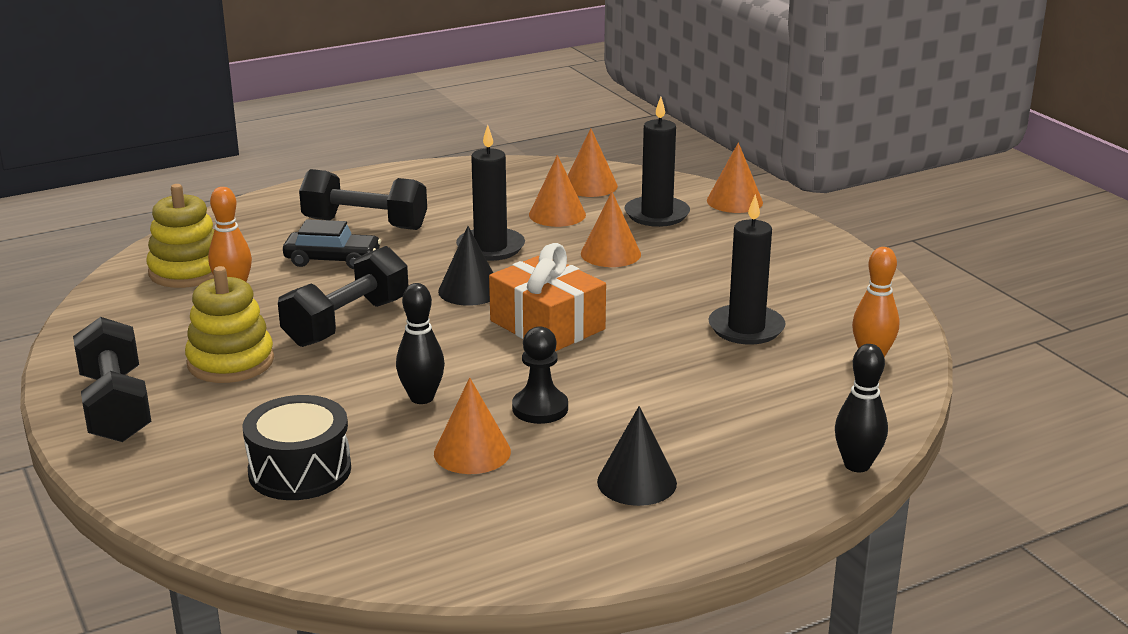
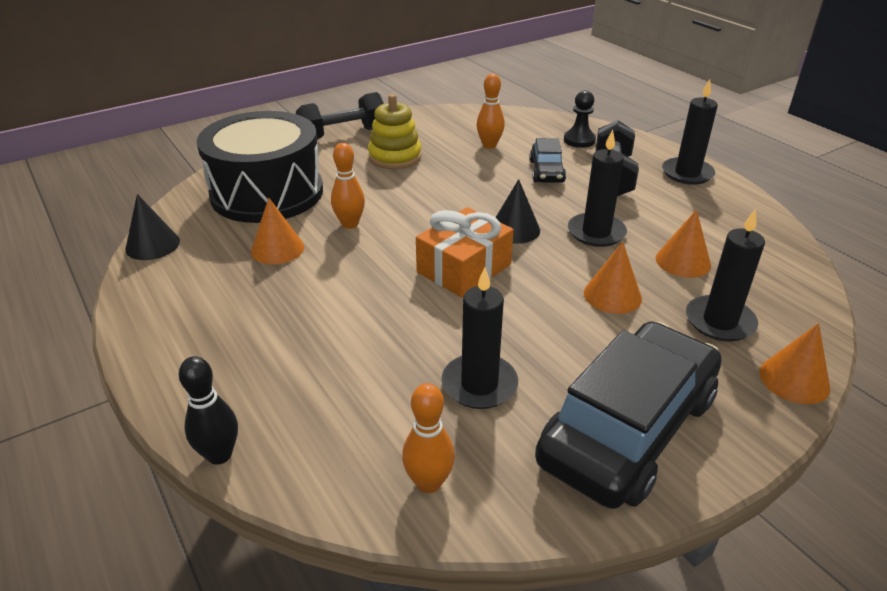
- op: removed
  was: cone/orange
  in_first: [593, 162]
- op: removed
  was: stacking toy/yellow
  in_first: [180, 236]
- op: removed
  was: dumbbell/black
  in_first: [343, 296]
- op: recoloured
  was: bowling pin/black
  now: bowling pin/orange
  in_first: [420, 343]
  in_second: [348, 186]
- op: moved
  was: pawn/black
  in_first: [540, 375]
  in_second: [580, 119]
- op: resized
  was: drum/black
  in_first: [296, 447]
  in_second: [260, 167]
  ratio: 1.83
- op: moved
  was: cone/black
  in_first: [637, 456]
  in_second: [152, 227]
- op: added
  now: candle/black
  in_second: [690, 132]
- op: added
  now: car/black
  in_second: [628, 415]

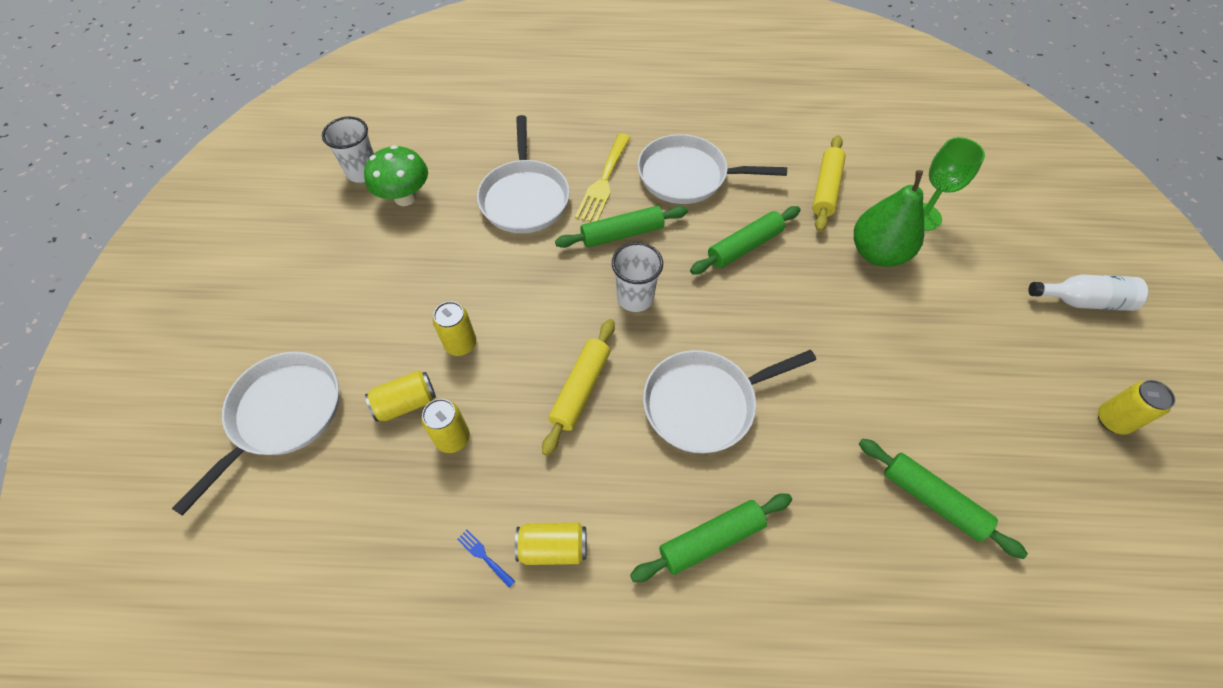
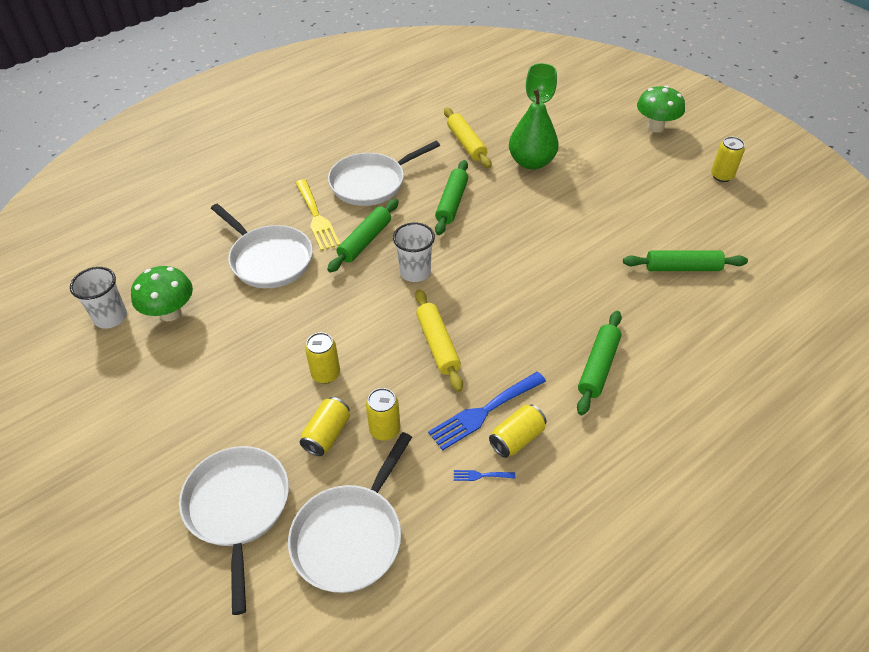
- op: replaced
  was: bottle/white
  now: mushroom/green
  in_first: [1088, 292]
  in_second: [661, 109]
- op: moved
  was: pan/white
  in_first: [729, 401]
  in_second: [350, 512]
- op: added
  now: fork/blue
  in_second: [487, 411]

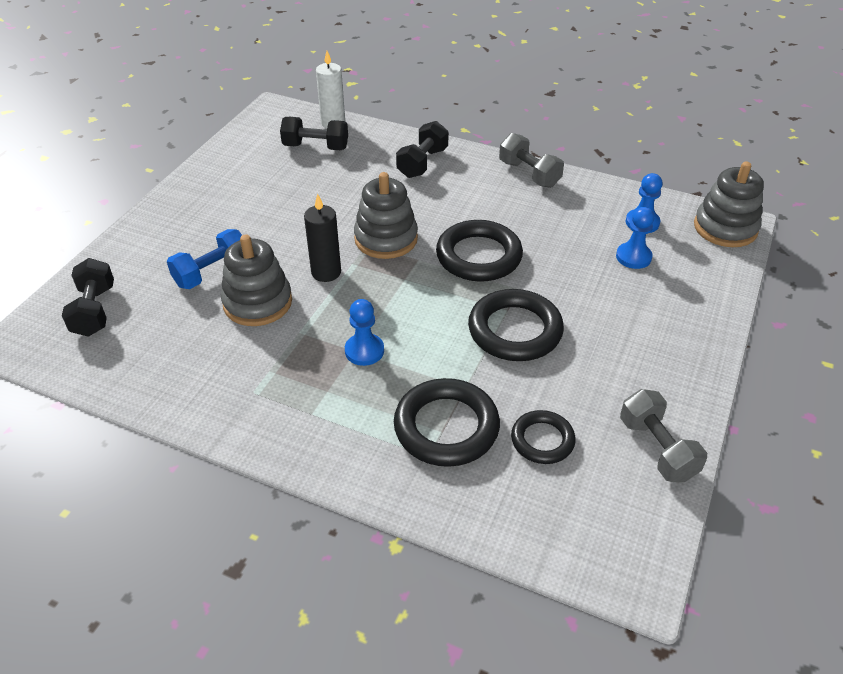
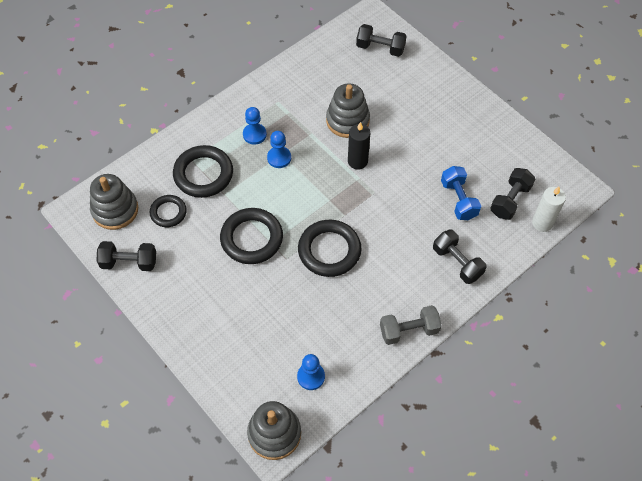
- op: moved
  was: stacking toy/grey
  in_first: [386, 215]
  in_second: [114, 202]
- op: moved
  was: pawn/blue
  in_first: [635, 238]
  in_second: [255, 126]
- op: moved
  was: dumbbell/blue
  in_first: [204, 259]
  in_second: [461, 193]
- op: recoloured
  was: dumbbell/grey
  now: dumbbell/black
  in_first: [663, 435]
  in_second: [126, 256]

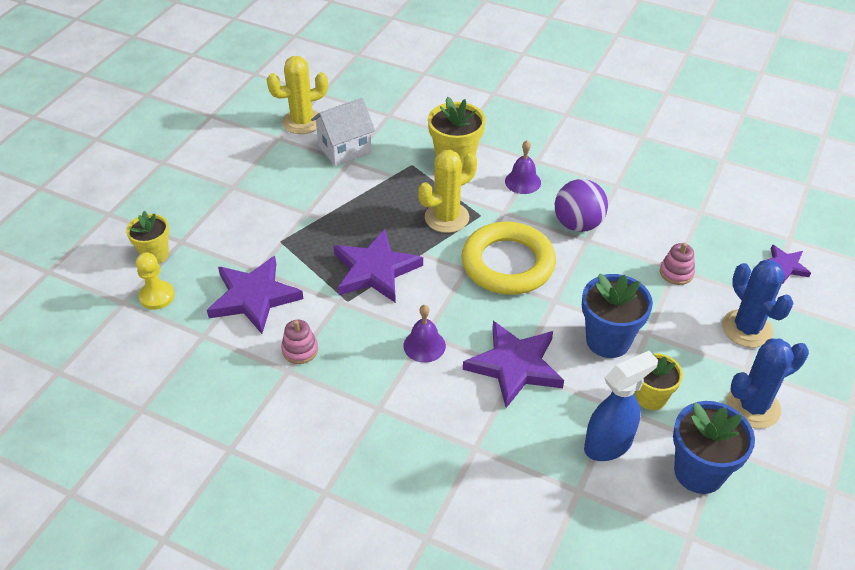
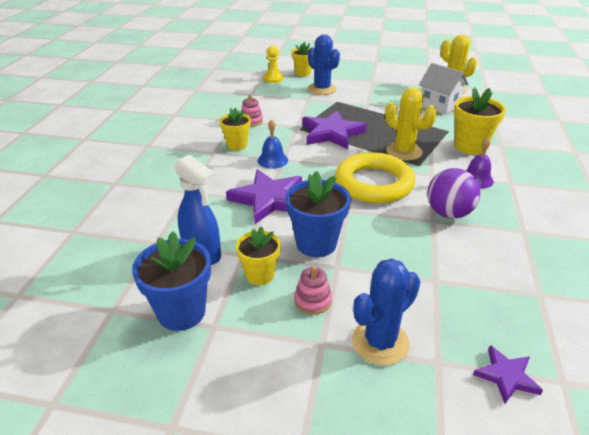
- op: moved
  was: stacking toy/pink
  in_first: [677, 264]
  in_second: [313, 290]
- op: removed
  was: star/purple
  in_first: [255, 295]
- op: recoloured
  was: bell/purple
  now: bell/blue
  in_first: [424, 334]
  in_second: [273, 144]
- op: moved
  was: cactus/blue
  in_first: [767, 384]
  in_second: [324, 64]
- op: added
  now: flower pot/yellow
  in_second: [235, 129]

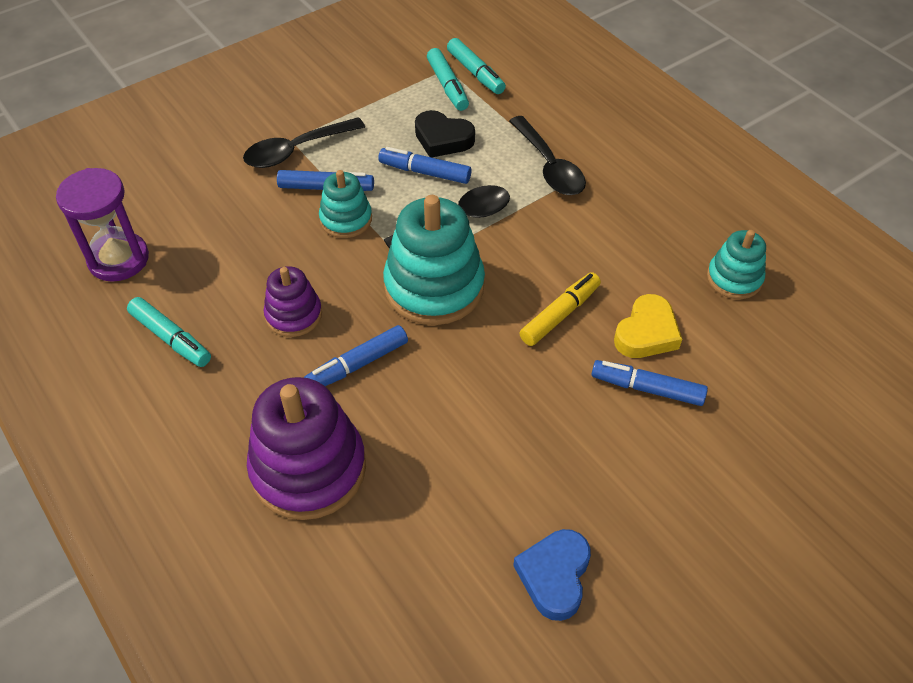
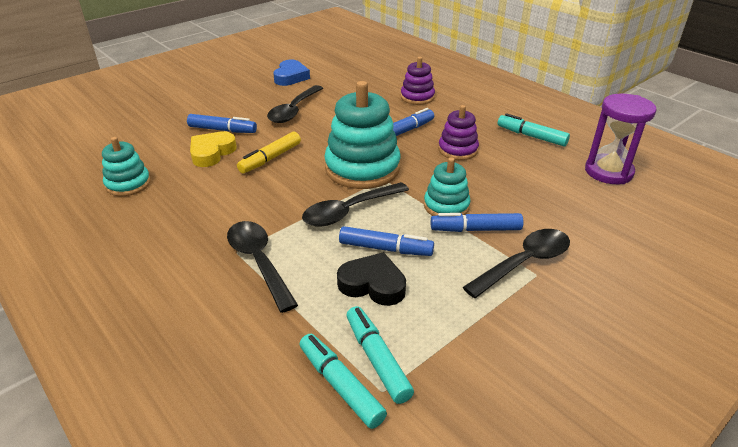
- op: resized
  was: stacking toy/purple
  in_first: [306, 448]
  in_second: [418, 81]
  ratio: 0.55
- op: added
  now: spoon/black
  in_second: [295, 104]

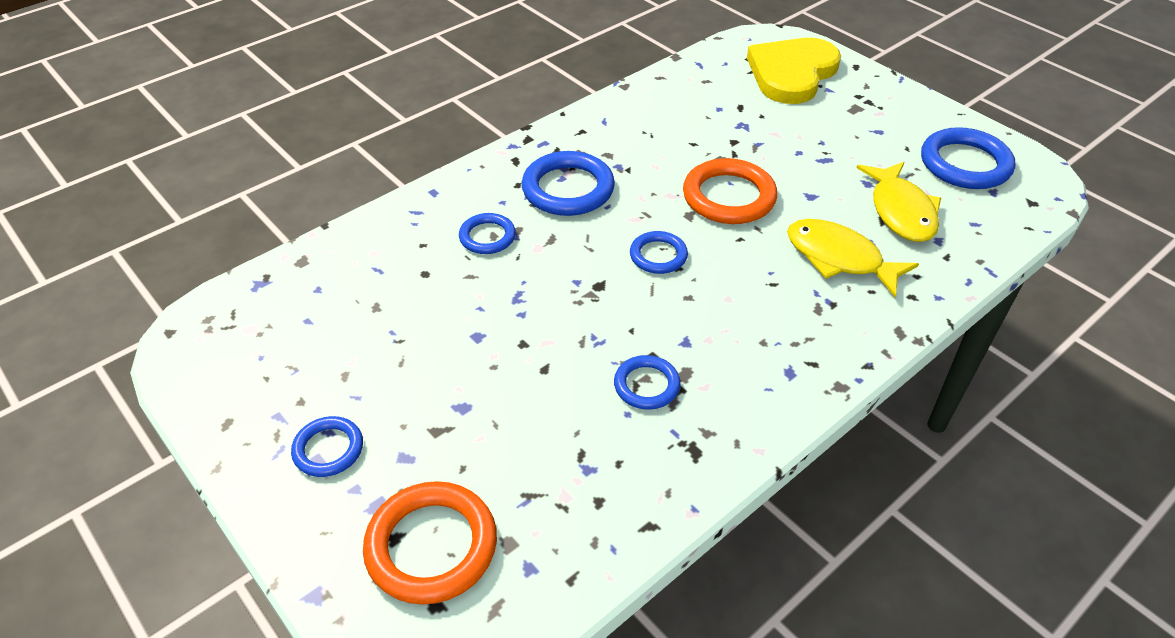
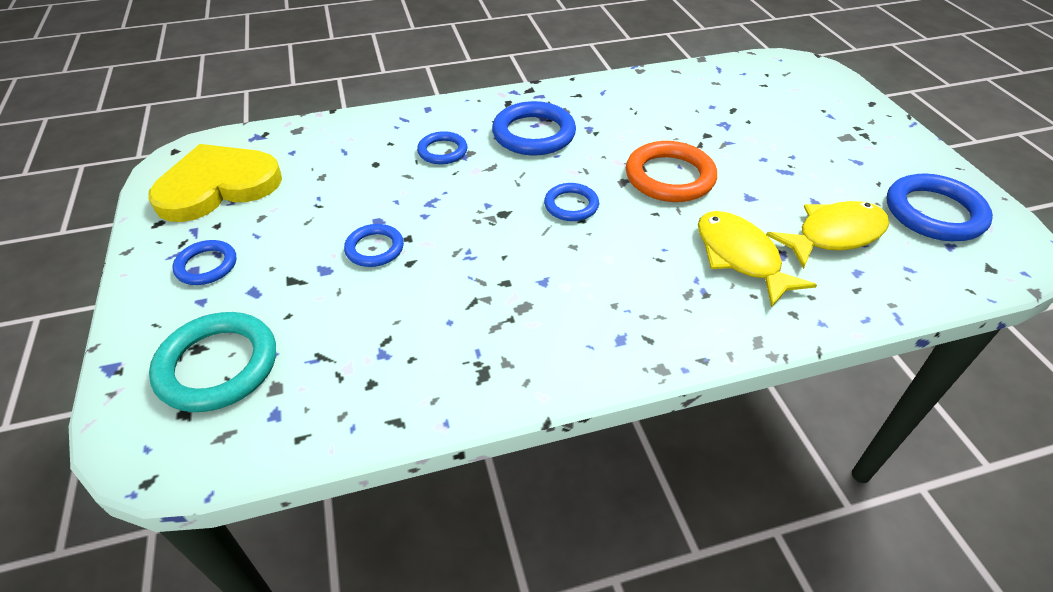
- op: moved
  was: heart/yellow
  in_first: [794, 71]
  in_second: [215, 183]
- op: turned
  was: fish/yellow
  in_first: [898, 202]
  in_second: [827, 235]
  clockwise: -135
- op: moved
  was: ring/blue
  in_first: [647, 382]
  in_second: [374, 245]
- op: recoloured
  was: ring/orange
  now: ring/turquoise
  in_first: [430, 543]
  in_second: [212, 362]

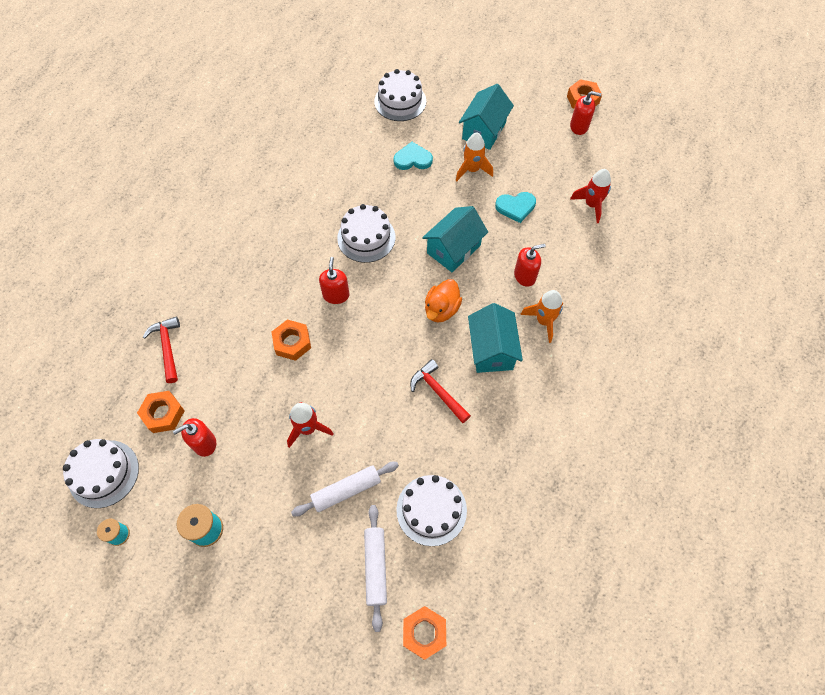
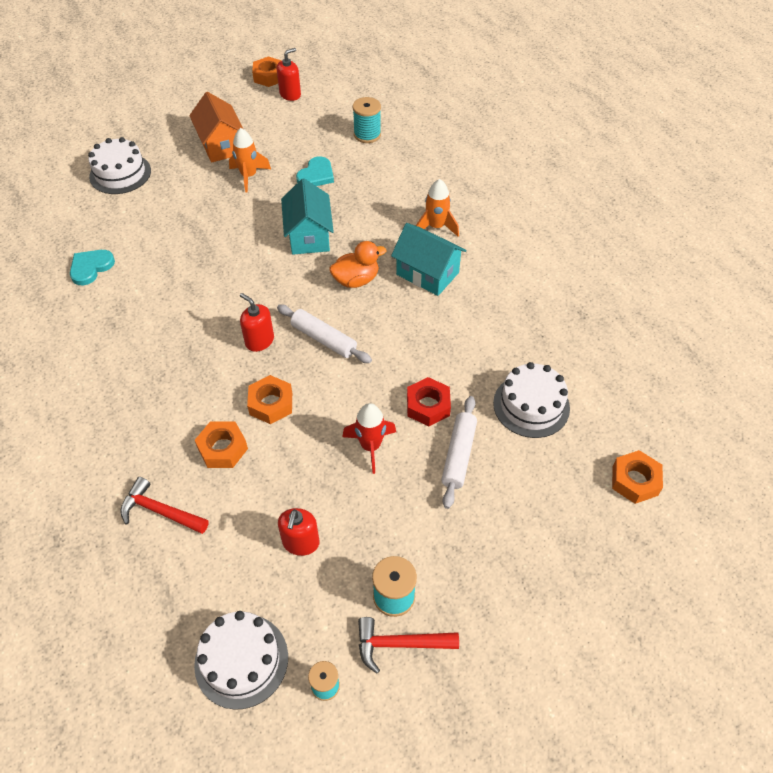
- op: recoloured
  was: house/turquoise
  now: house/orange
  in_first: [486, 117]
  in_second: [216, 127]
- op: moved
  was: heart/turquoise
  in_first: [413, 156]
  in_second: [92, 267]
- op: replaced
  was: rocket/red
  now: spool/turquoise
  in_first: [590, 196]
  in_second: [367, 120]
- op: removed
  was: cake/white
  in_first: [366, 233]
- op: removed
  was: soap dispenser/red
  in_first: [530, 265]
- op: turned
  was: duck/orange
  in_first: [443, 301]
  in_second: [357, 264]
  clockwise: -90
- op: moved
  was: hammer/red
  in_first: [440, 391]
  in_second: [408, 645]
- op: moved
  was: nut/orange
  in_first: [161, 412]
  in_second: [221, 444]
- op: moved
  was: rolling pin/white
  in_first: [375, 568]
  in_second: [324, 334]
- op: added
  now: nut/red
  in_second: [429, 401]

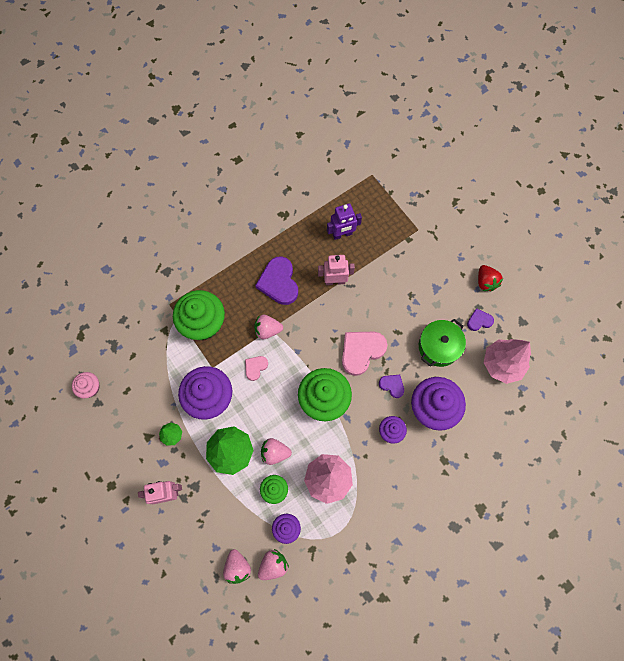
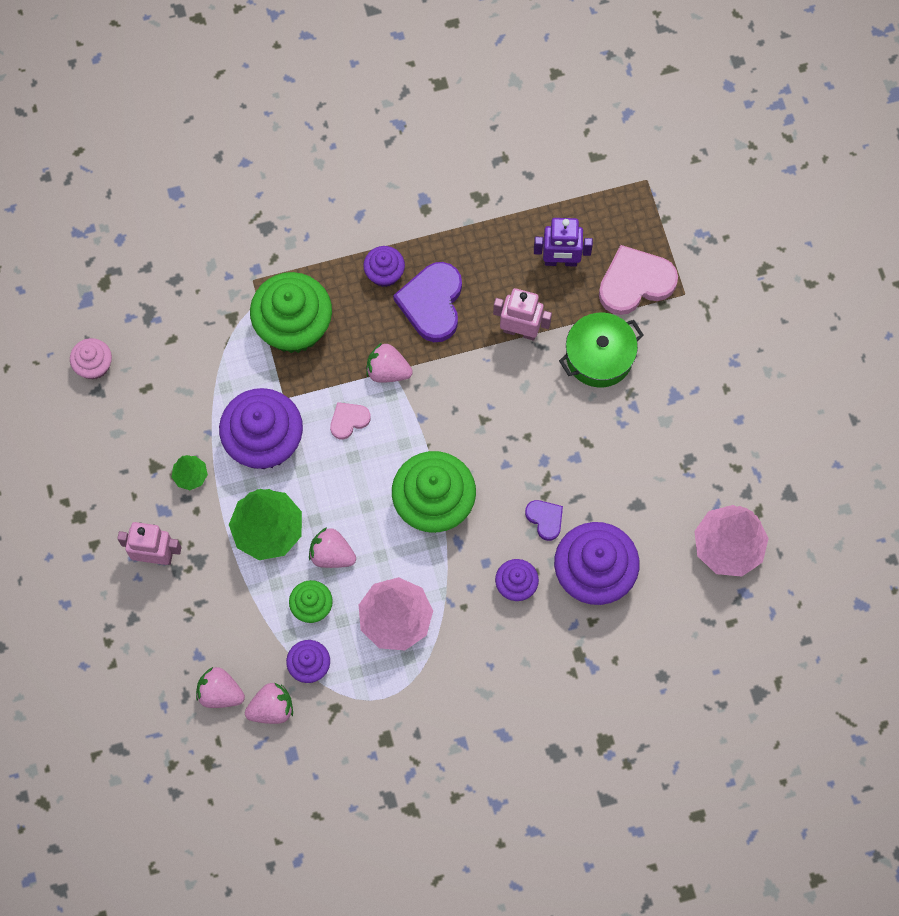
- op: removed
  was: strawberry/red
  in_first: [490, 278]
- op: removed
  was: heart/purple
  in_first: [480, 319]
- op: moved
  was: pot/green
  in_first: [442, 343]
  in_second: [601, 350]
- op: moved
  was: heart/pink
  in_first: [364, 354]
  in_second: [638, 280]
- op: turned
  was: strawberry/pink
  in_first: [237, 566]
  in_second: [220, 687]
  clockwise: 105
- op: added
  now: cupcake/purple
  in_second: [384, 266]

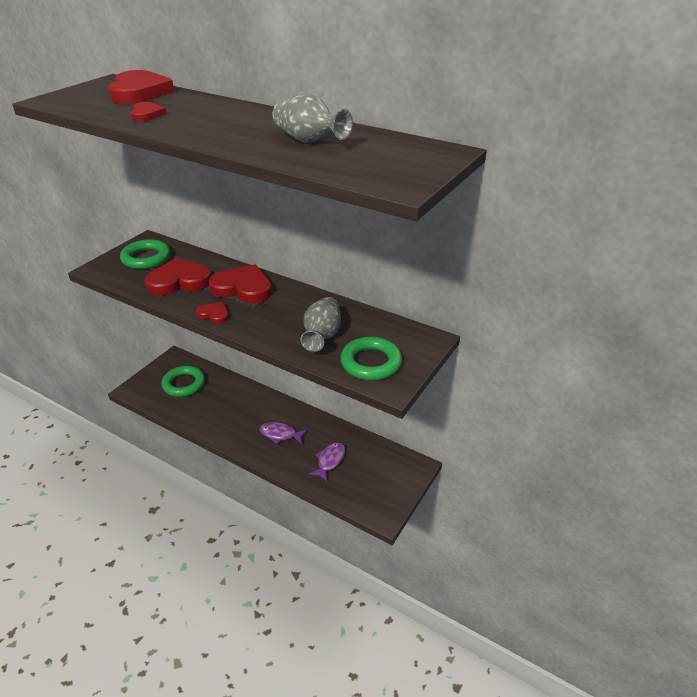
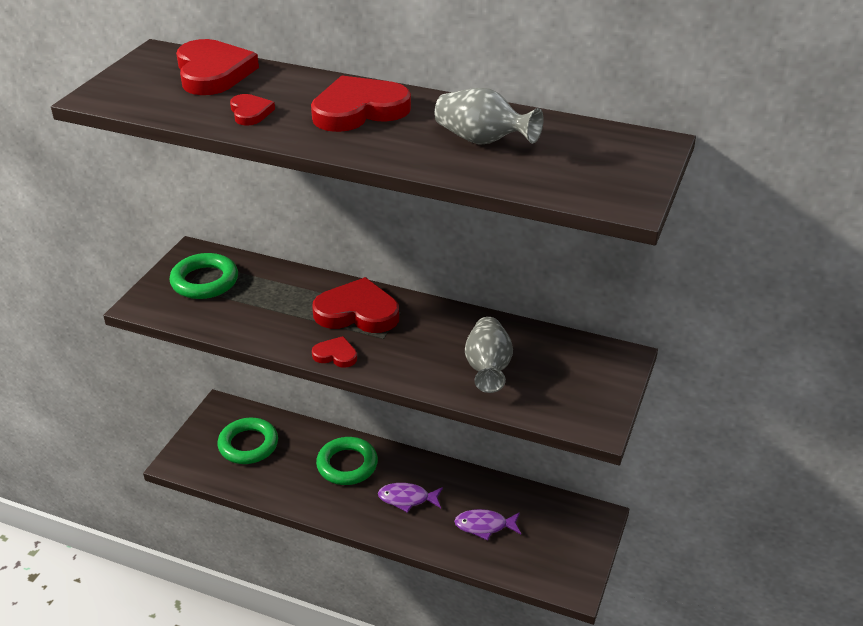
- op: moved
  was: heart/red
  in_first: [178, 277]
  in_second: [361, 103]
- op: moved
  was: ring/green
  in_first: [371, 358]
  in_second: [347, 461]
- op: turned
  was: fish/purple
  in_first: [327, 461]
  in_second: [487, 525]
  clockwise: -105

